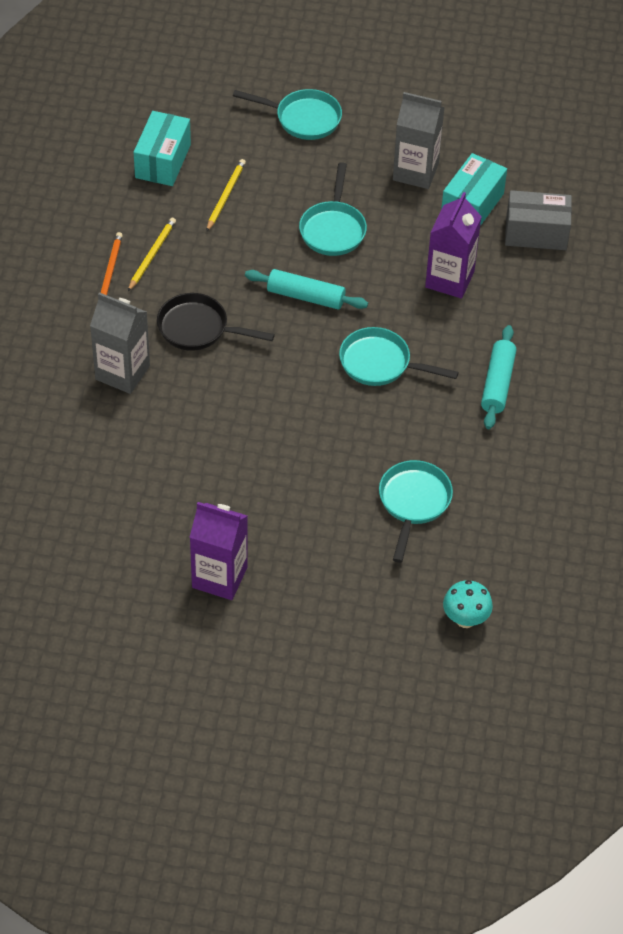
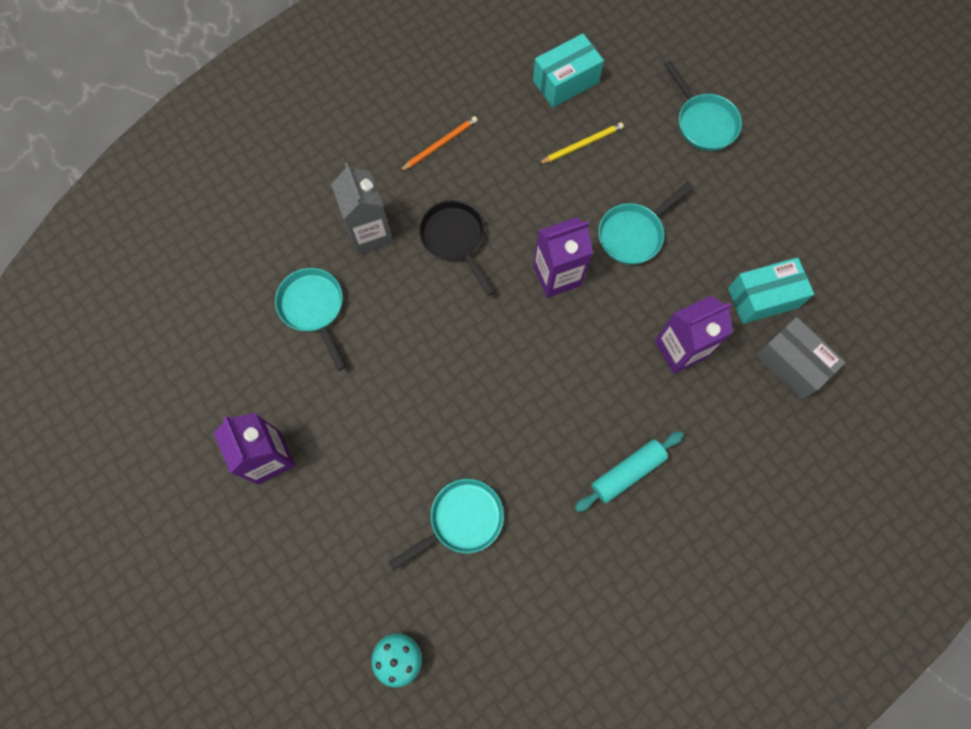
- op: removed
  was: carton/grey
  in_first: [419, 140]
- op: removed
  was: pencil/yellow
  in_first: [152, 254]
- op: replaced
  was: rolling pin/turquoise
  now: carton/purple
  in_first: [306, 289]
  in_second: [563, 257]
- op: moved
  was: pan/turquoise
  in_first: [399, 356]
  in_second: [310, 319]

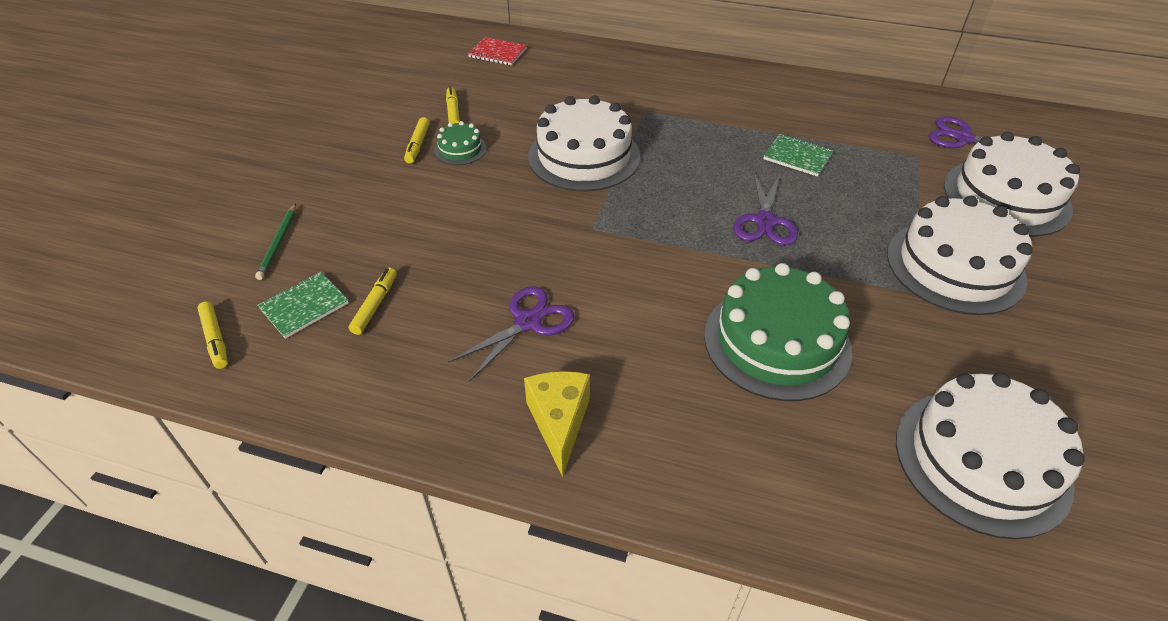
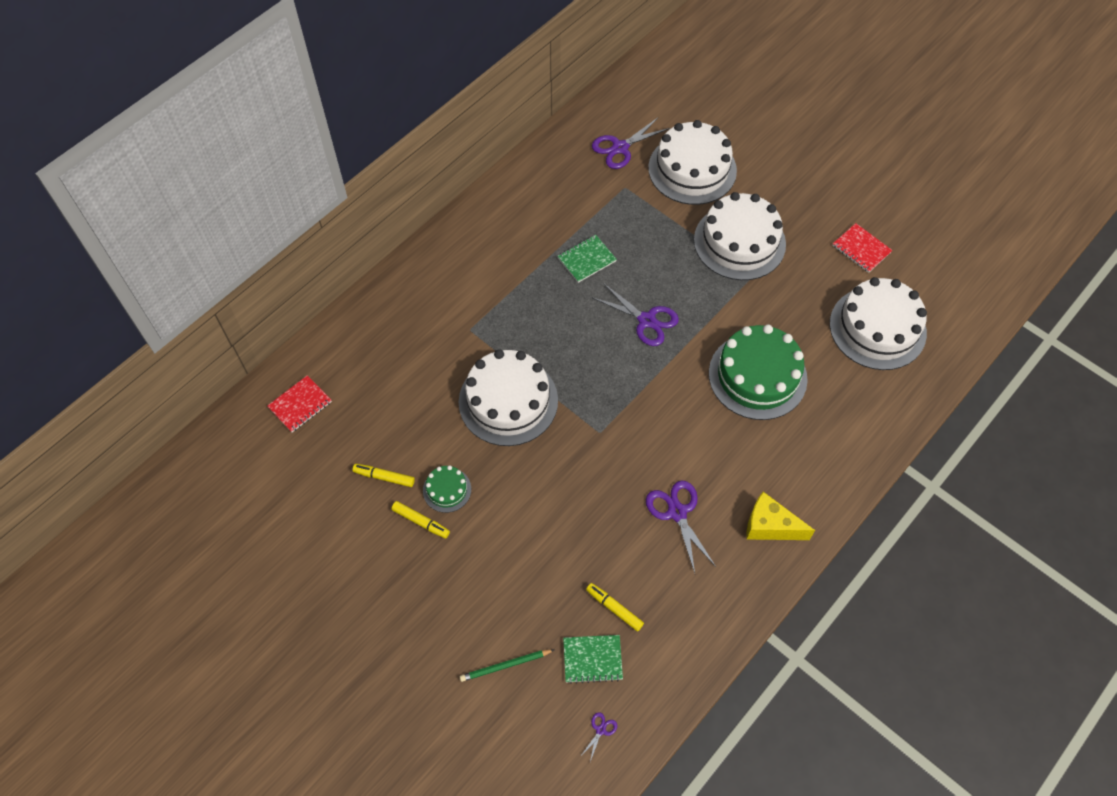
- op: turned
  was: pencil/green
  in_first: [275, 241]
  in_second: [507, 665]
  clockwise: 135
- op: turned
  was: notebook/green
  in_first: [303, 305]
  in_second: [593, 659]
  clockwise: -75
- op: replaced
  was: marker/yellow
  now: scissors/purple
  in_first: [212, 335]
  in_second: [598, 737]
- op: added
  now: notebook/red
  in_second: [863, 248]

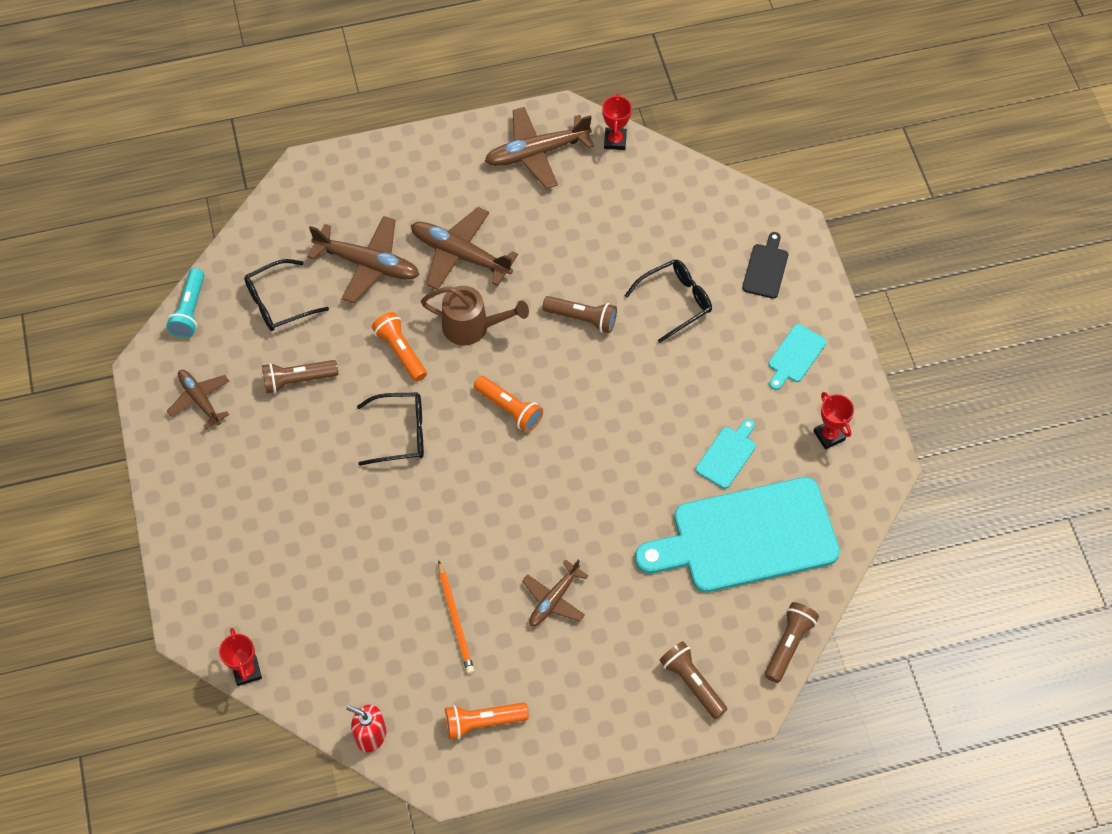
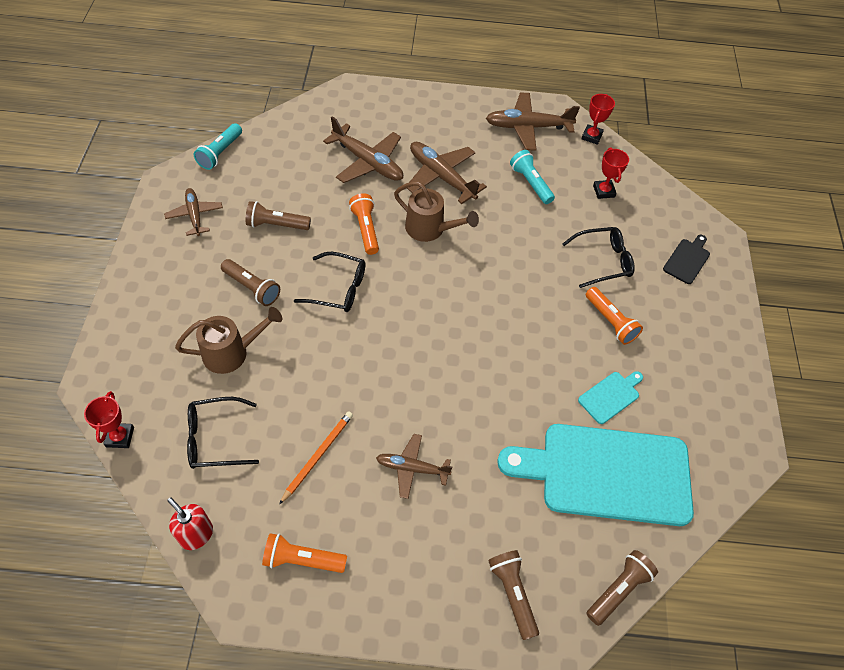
- op: moved
  was: glasses/black
  in_first: [286, 295]
  in_second: [223, 433]
- op: moved
  was: flashlight/brown
  in_first: [579, 314]
  in_second: [250, 282]
- op: removed
  was: cutting board/turquoise
  in_first: [797, 357]
- op: moved
  was: flashlight/orange
  in_first: [508, 404]
  in_second: [614, 316]
- op: moved
  was: trophy/red
  in_first: [834, 421]
  in_second: [611, 173]
- op: turned
  was: plane/brown
  in_first: [555, 592]
  in_second: [414, 466]
  clockwise: 45
- op: turned
  was: pencil/orange
  in_first: [456, 617]
  in_second: [316, 458]
  clockwise: -150
- op: added
  now: flashlight/turquoise
  in_second: [532, 177]
- op: added
  now: watering can/brown
  in_second: [228, 340]

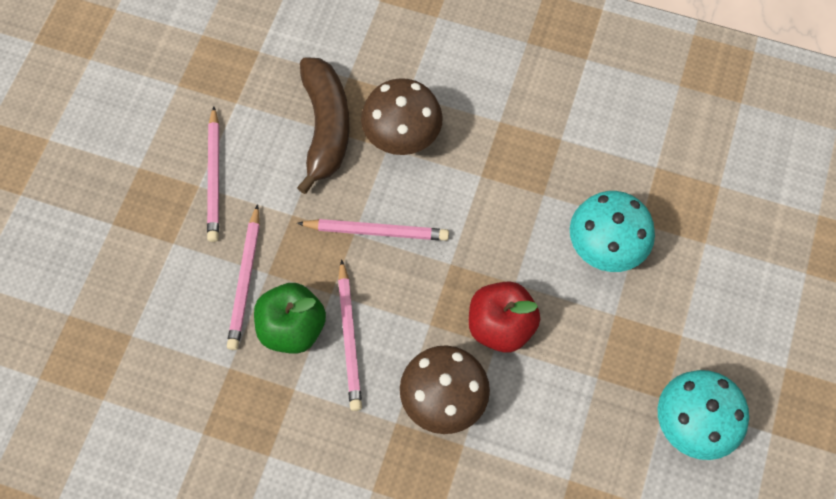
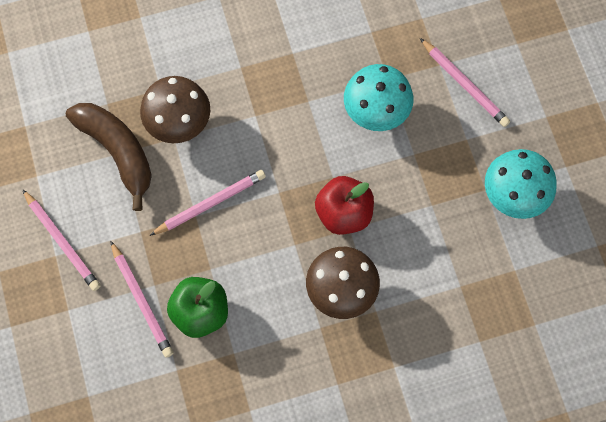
- op: moved
  was: pencil/pink
  in_first: [350, 335]
  in_second: [465, 82]

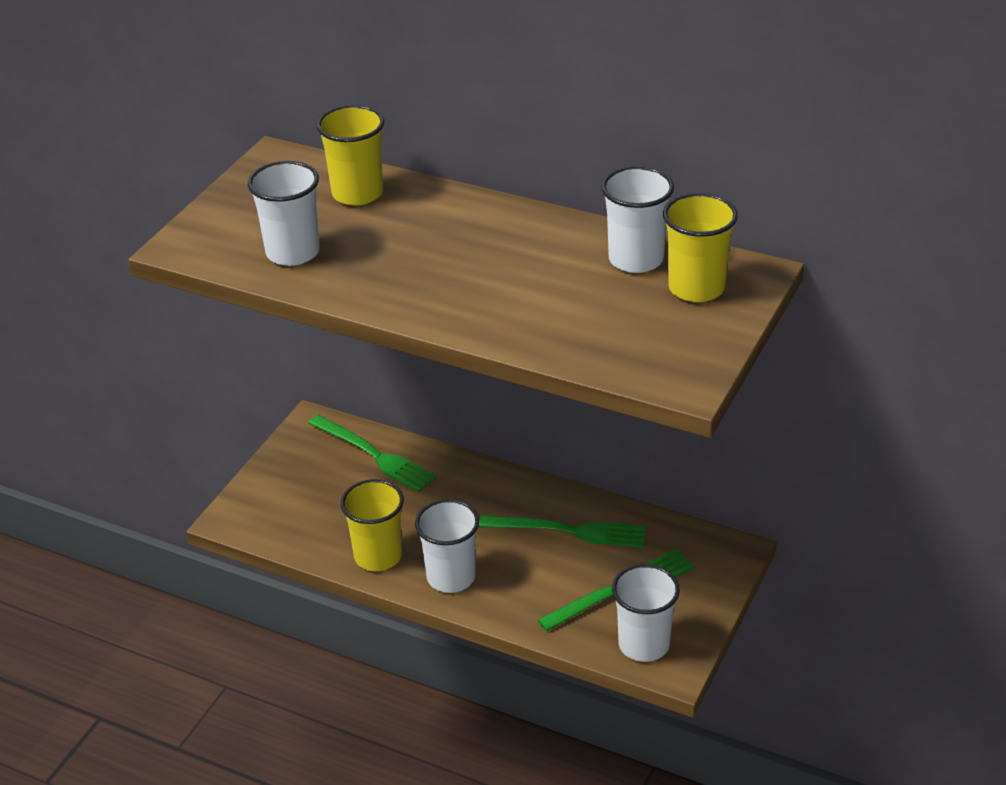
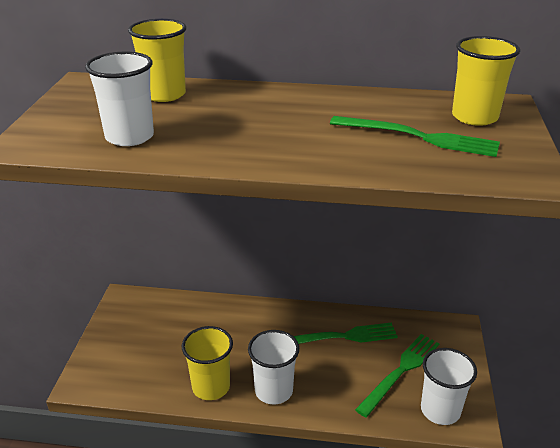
- op: removed
  was: cup/white
  in_first: [637, 219]
- op: moved
  was: fork/green
  in_first: [372, 453]
  in_second: [415, 136]

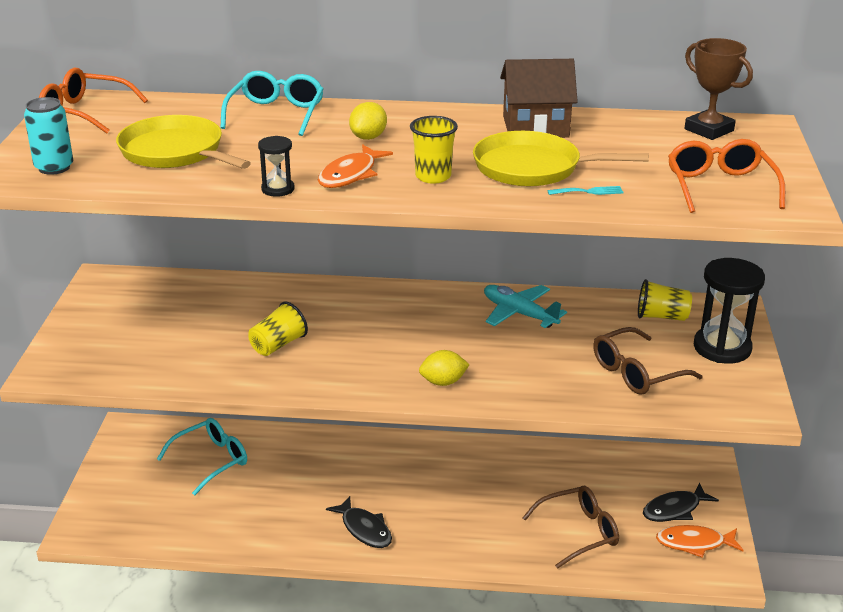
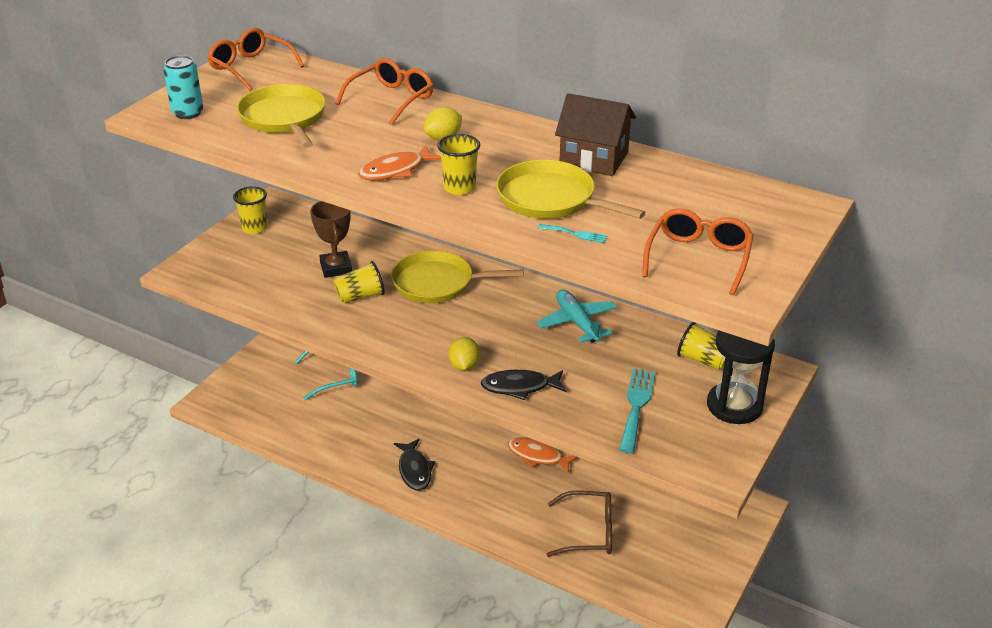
- op: moved
  was: trophy/brown
  in_first: [719, 89]
  in_second: [331, 239]
- op: recoloured
  was: glasses/turquoise
  now: glasses/orange
  in_first: [272, 103]
  in_second: [384, 91]
- op: removed
  was: hourglass/black
  in_first: [276, 166]
- op: replaced
  was: glasses/brown
  now: fork/turquoise
  in_first: [648, 361]
  in_second: [637, 410]
- op: turned
  was: lemon/yellow
  in_first: [444, 368]
  in_second: [464, 354]
  clockwise: 75
- op: moved
  was: fish/black
  in_first: [681, 502]
  in_second: [523, 385]
- op: moved
  was: fish/orange
  in_first: [700, 541]
  in_second: [543, 455]
- op: added
  now: cup/yellow
  in_second: [250, 210]
- op: added
  now: pan/yellow
  in_second: [457, 277]

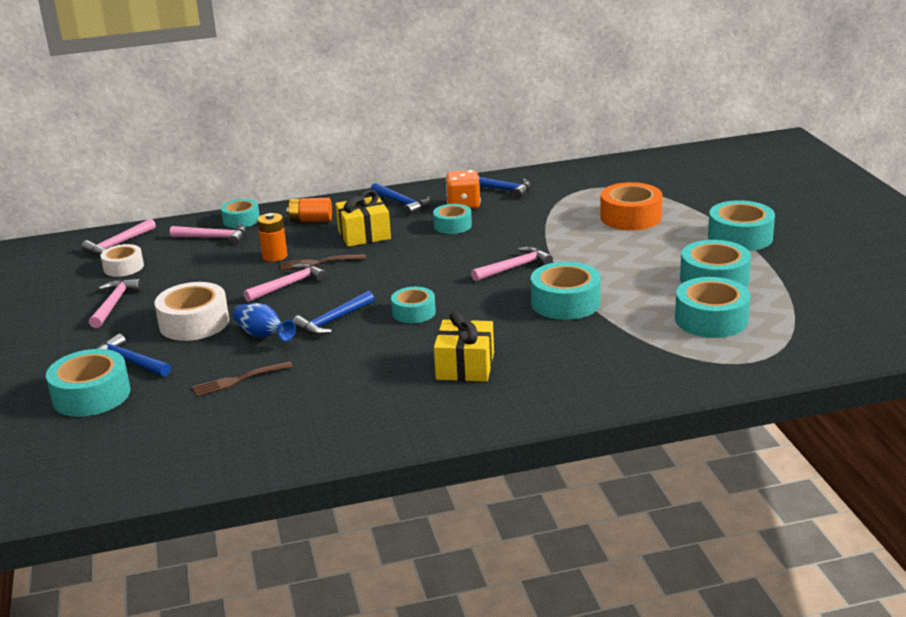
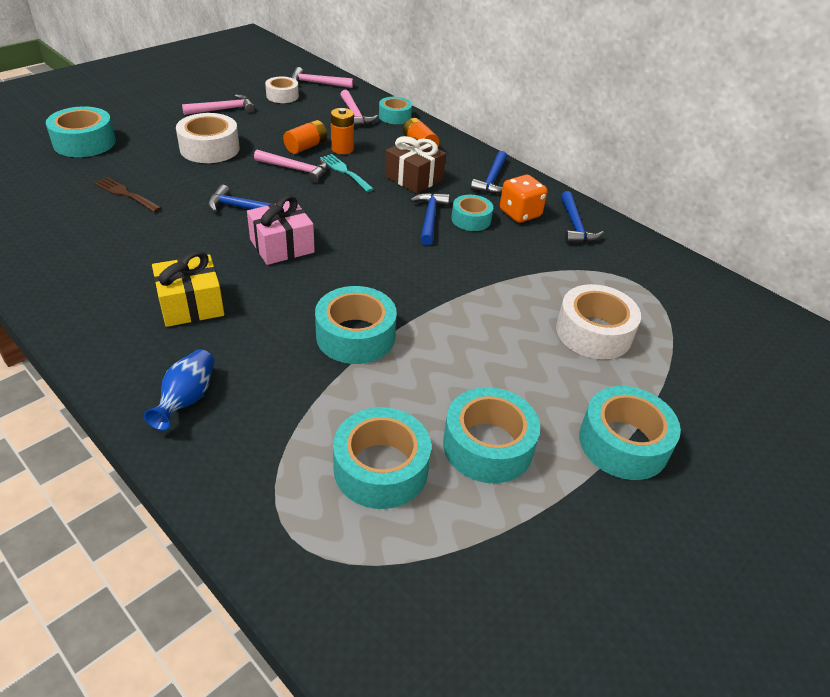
- op: recoloured
  was: tape/orange
  now: tape/white
  in_first: [631, 206]
  in_second: [598, 321]
- op: recoloured
  was: gift/yellow
  now: gift/brown
  in_first: [363, 218]
  in_second: [415, 165]
- op: removed
  was: hammer/pink
  in_first: [512, 264]
- op: recoloured
  was: fork/brown
  now: fork/turquoise
  in_first: [323, 262]
  in_second: [347, 173]
- op: replaced
  was: tape/turquoise
  now: gift/pink
  in_first: [413, 305]
  in_second: [281, 230]
- op: moved
  was: vase/blue
  in_first: [264, 322]
  in_second: [179, 390]
- op: moved
  was: hammer/blue
  in_first: [133, 355]
  in_second: [430, 219]
- op: added
  now: battery/orange
  in_second: [305, 137]

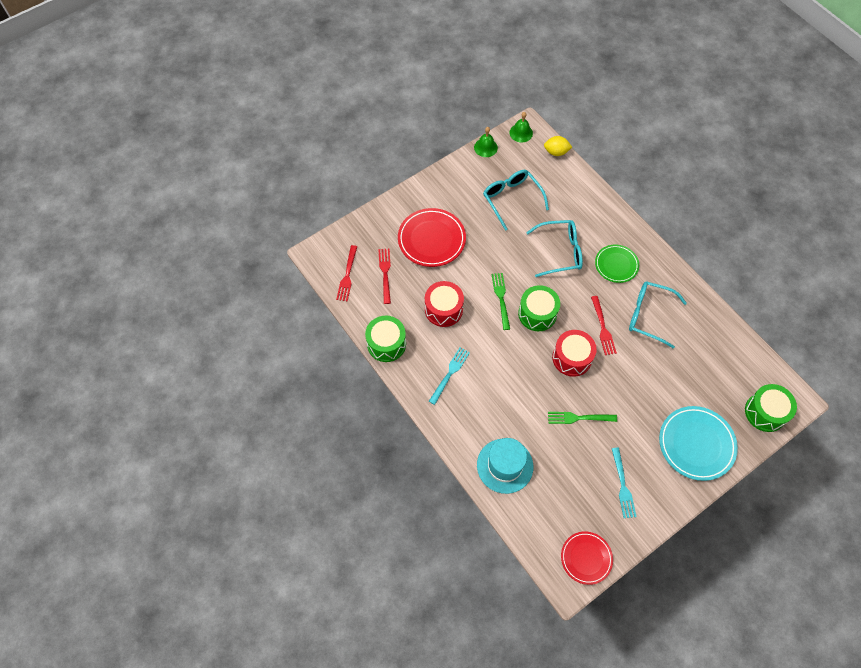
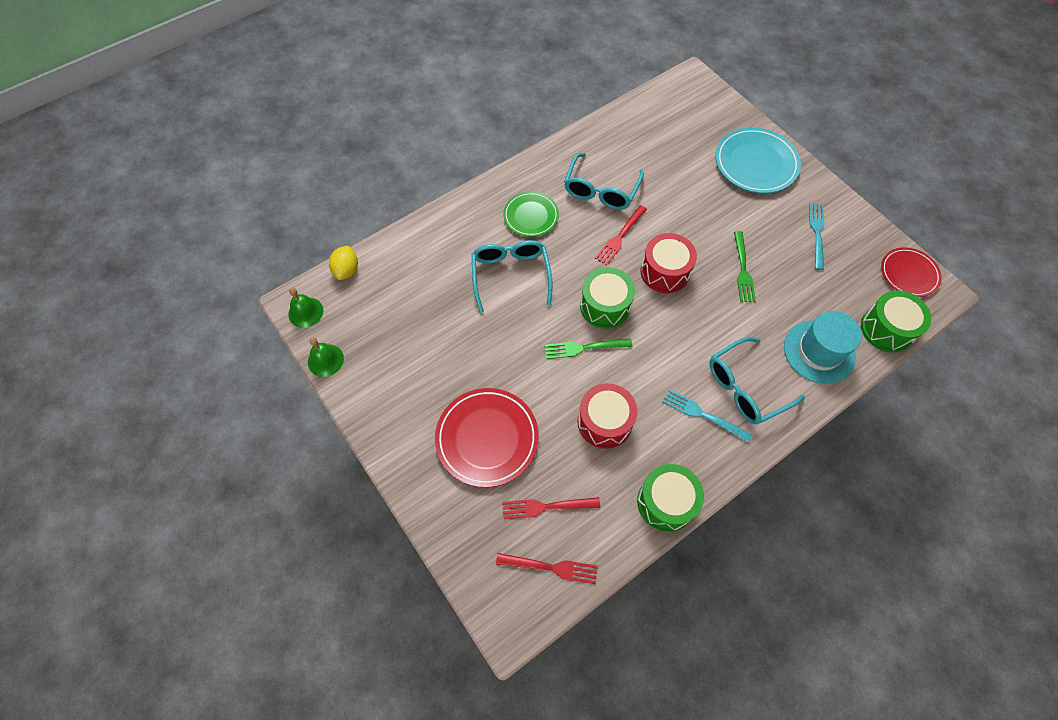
- op: moved
  was: glasses/turquoise
  in_first: [516, 200]
  in_second: [757, 380]
- op: turned
  was: fork/red
  in_first: [604, 325]
  in_second: [621, 235]
  clockwise: 135
- op: moved
  was: drum/green
  in_first: [771, 408]
  in_second: [896, 321]
- op: turned
  was: fork/turquoise
  in_first: [624, 483]
  in_second: [817, 236]
  clockwise: -75

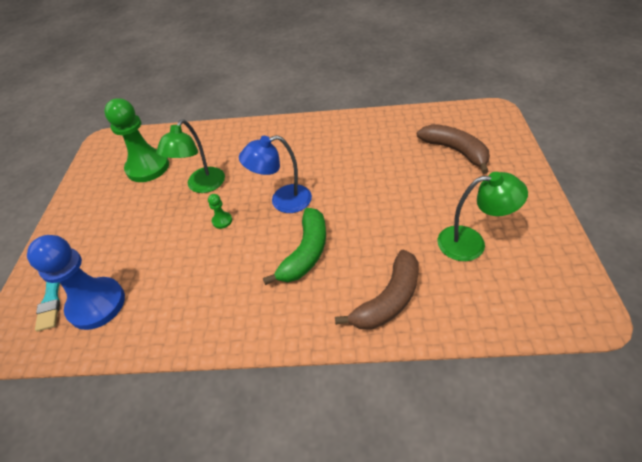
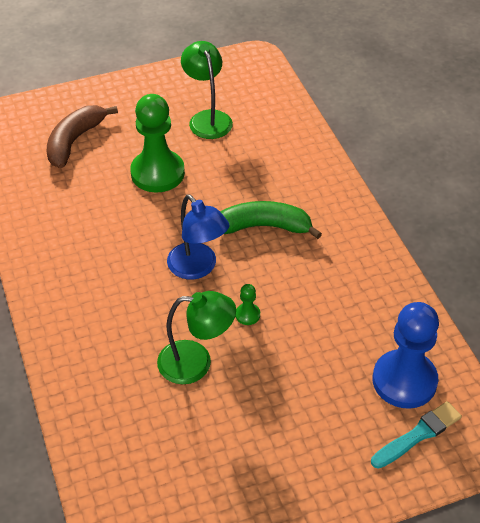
- op: moved
  was: pawn/green
  in_first: [136, 140]
  in_second: [157, 143]
- op: removed
  was: banana/brown
  in_first: [377, 290]

